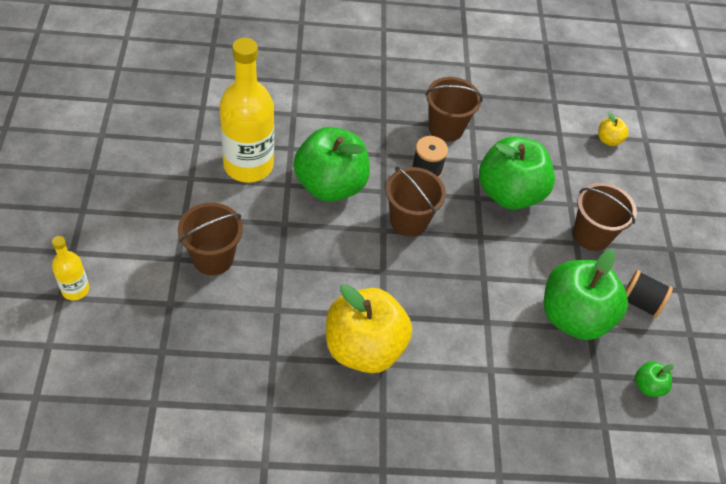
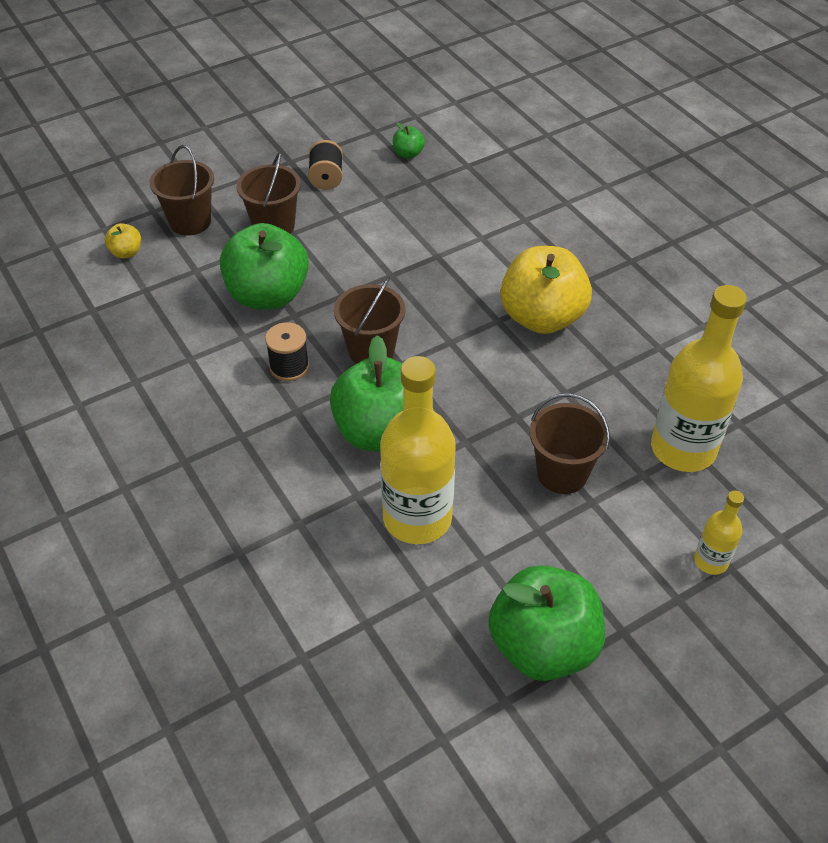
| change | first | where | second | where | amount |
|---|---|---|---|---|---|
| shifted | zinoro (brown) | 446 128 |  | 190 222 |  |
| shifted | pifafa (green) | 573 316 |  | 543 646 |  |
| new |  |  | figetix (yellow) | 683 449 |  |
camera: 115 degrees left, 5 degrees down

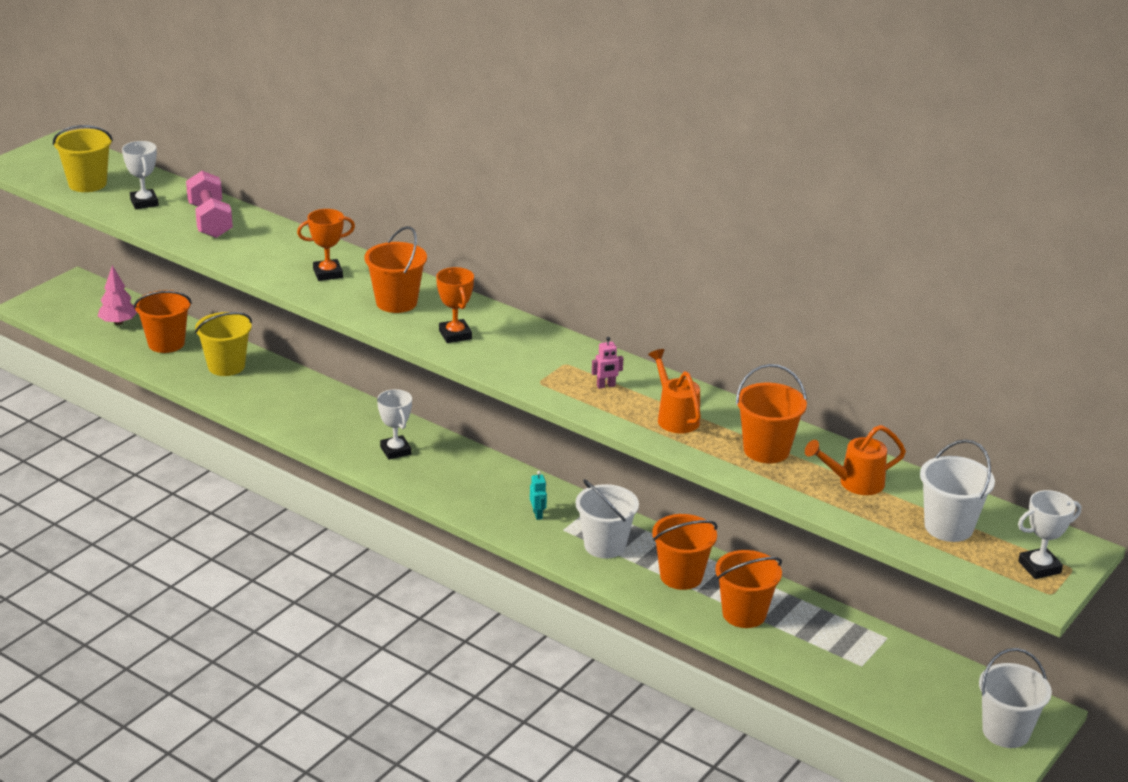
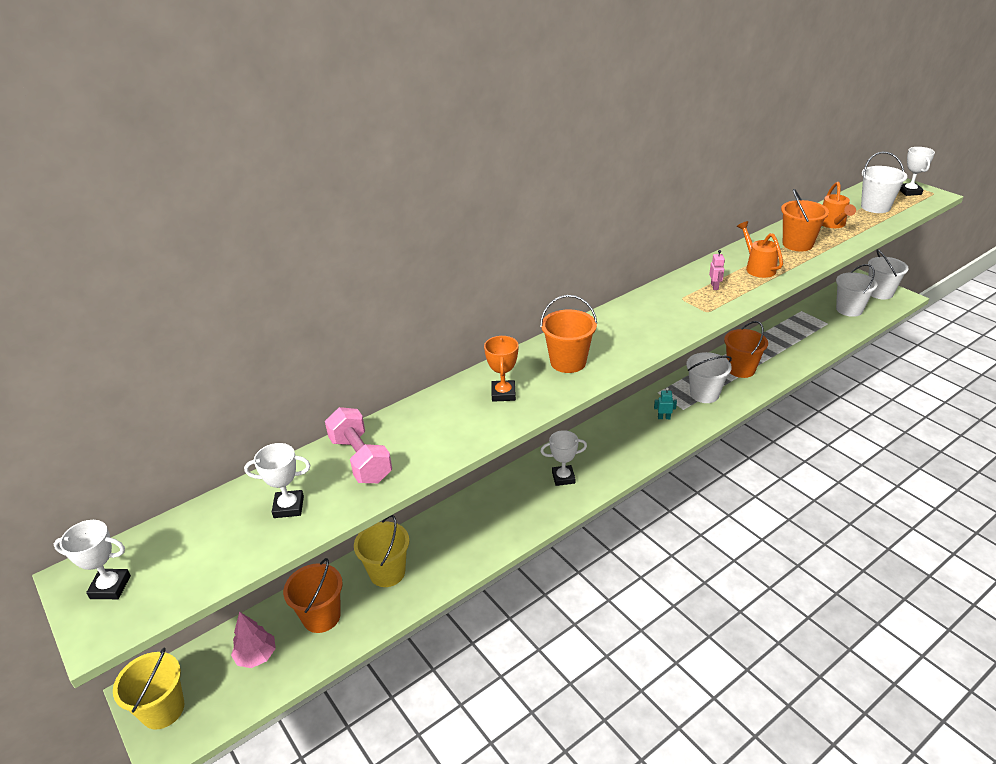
| change | first | where | second | where | amount |
|---|---|---|---|---|---|
| new |  |  | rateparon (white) | 110 587 |  |
| shifted | zinoro (yellow) | 87 184 |  | 163 709 |  |
| rotated | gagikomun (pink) | 210 221 |  | 360 459 | 60 degrees clockwise |
| rotated | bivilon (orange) | 675 417 |  | 757 267 | 75 degrees clockwise |
| new |  |  | zinoro (white) | 849 309 |  |
| gone | rateparon (orange) | 455 335 |  |  |  |
| gone | zinoro (orange) | 744 614 |  |  |  |
camera: 70 degrees left, 5 degrees up

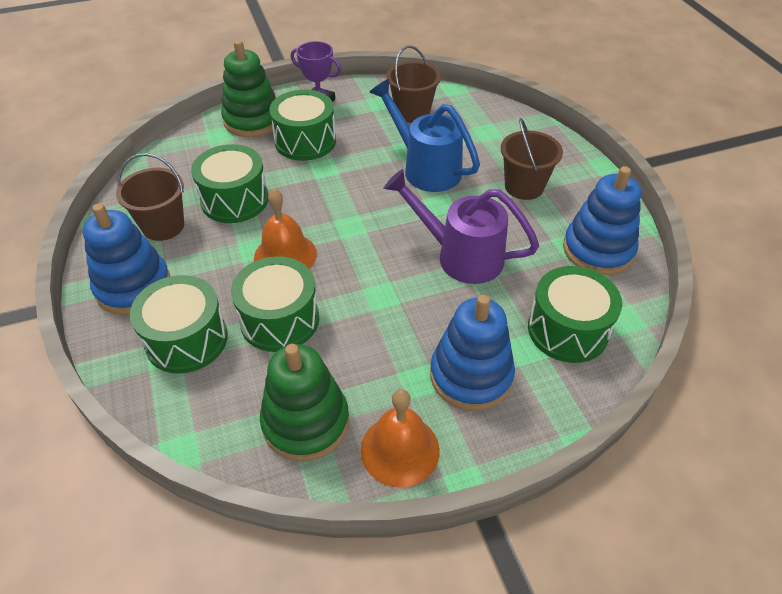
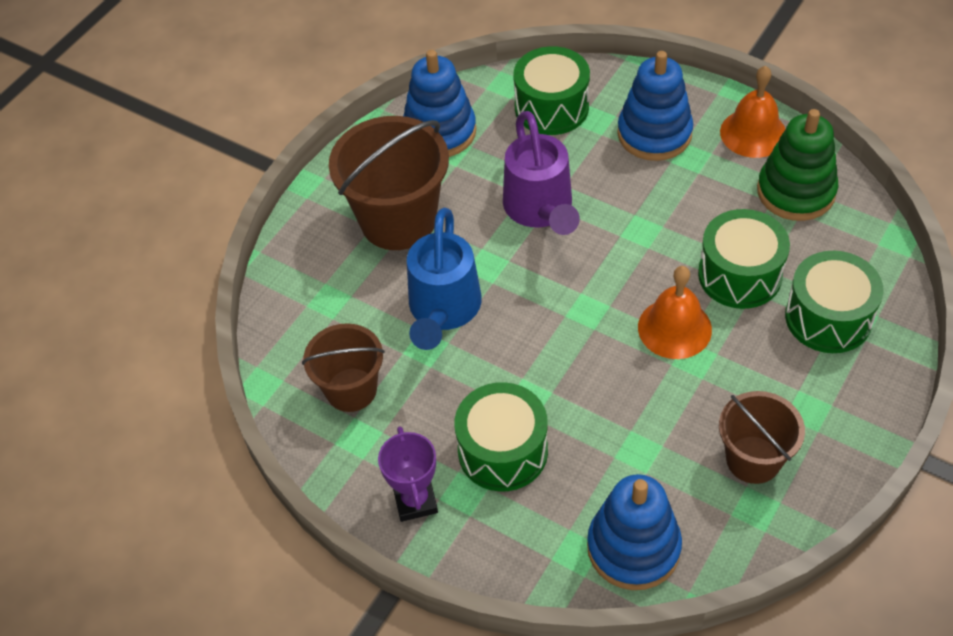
| change | first | where | second | where | amount |
|---|---|---|---|---|---|
| scaled | zinoro (brown) | 524 186 |  | 398 220 | x1.62 |
| shifted | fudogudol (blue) | 133 287 |  | 633 547 |  |
| gone | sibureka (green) | 235 200 |  |  |  |
| gone | fudogudol (green) | 252 120 |  |  |  |
camera: 125 degrees left, 5 degrees up

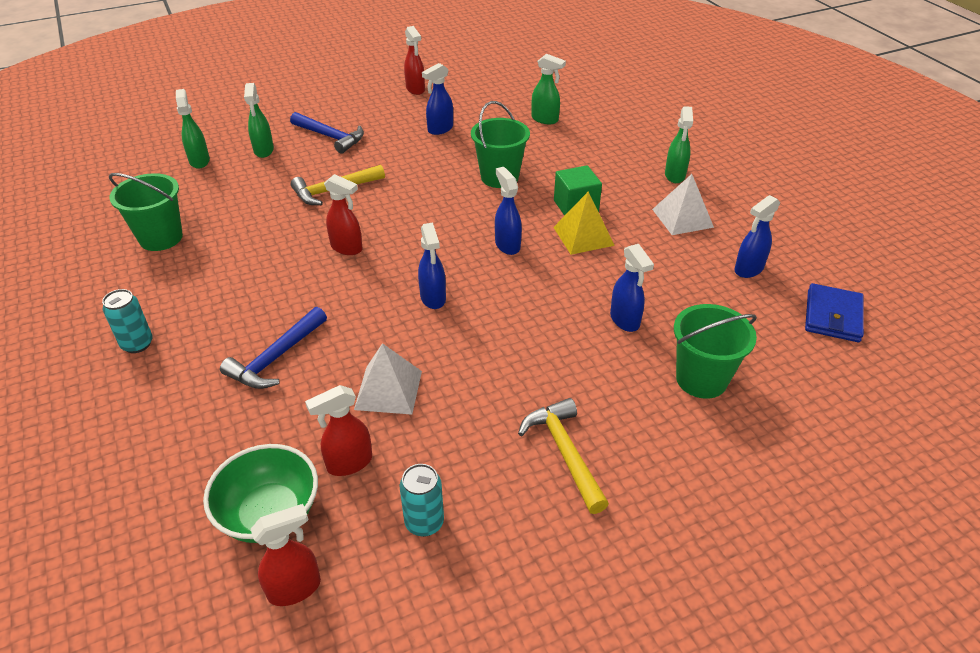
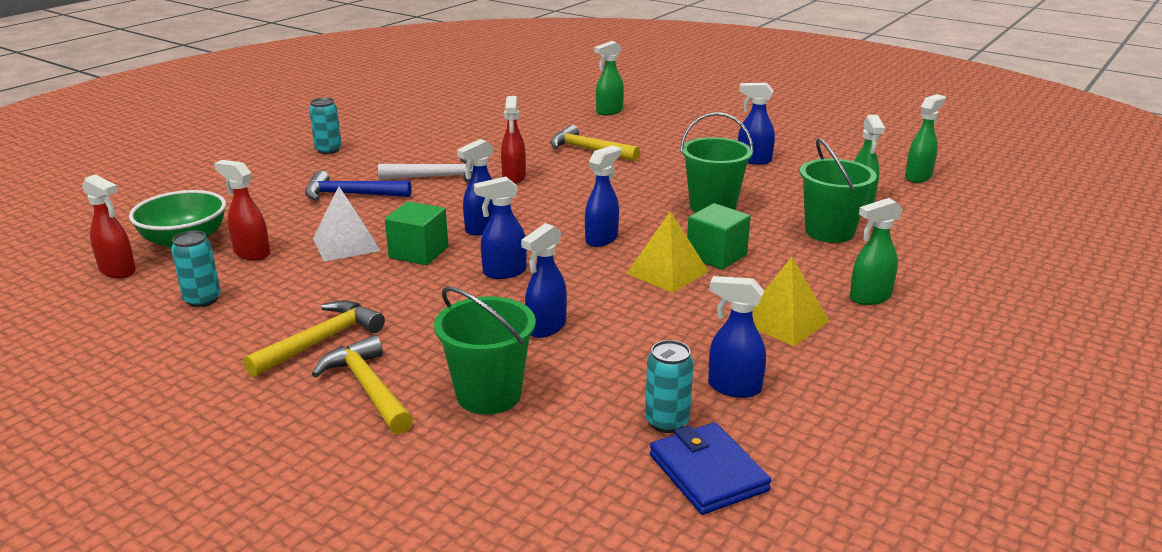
| change | first | where | second | where | amount |
|---|---|---|---|---|---|
| new |  |  | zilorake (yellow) | 367 388 |  |
| new |  |  | zilorake (white) | 438 177 |  |
| new |  |  | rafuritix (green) | 419 252 |  |
| new |  |  | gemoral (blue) | 504 272 |  |
| new |  |  | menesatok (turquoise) | 667 422 |  |
| rotated | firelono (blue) | 833 316 |  | 708 473 | 75 degrees clockwise |
| repainted | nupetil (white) | 682 218 | nupetil (yellow) | 784 321 |  |
| shifted | zinoro (green) | 161 238 |  | 829 232 |  |
| shifted | gemoral (green) | 199 161 |  | 918 177 |  |
| gone | zilorake (blue) | 330 137 |  |  |  |
| gone | gemoral (red) | 415 89 |  |  |  |
camera: 60 degrees right, 15 degrees down

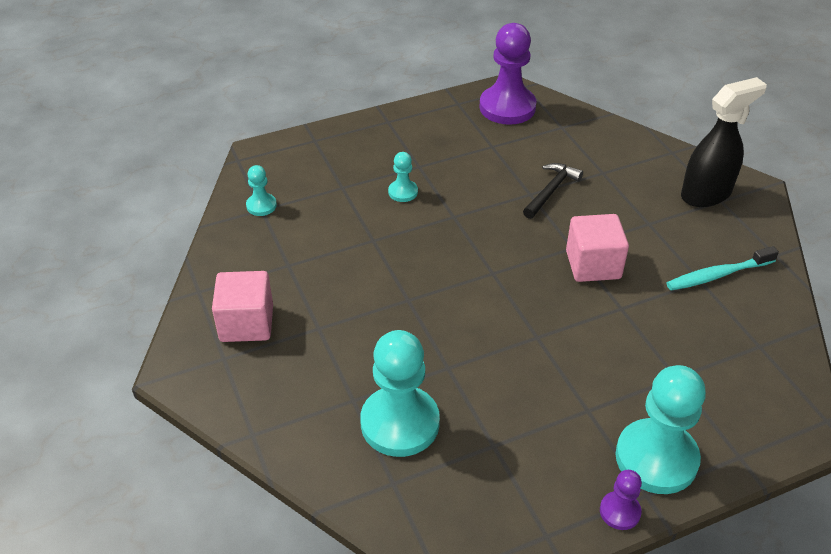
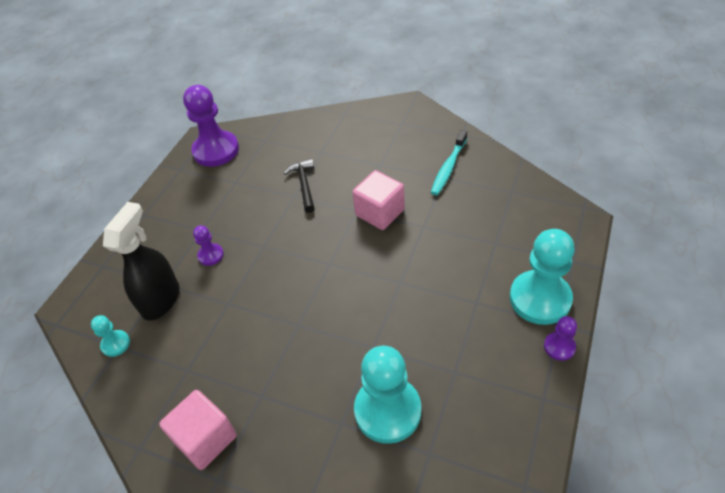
| change | first | where | second | where | amount |
|---|---|---|---|---|---|
| shifted | gemoral (black) | 706 194 |  | 161 299 |  |
| repainted | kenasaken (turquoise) | 403 192 | kenasaken (purple) | 211 255 |  |
camera: 40 degrees left, 5 degrees up

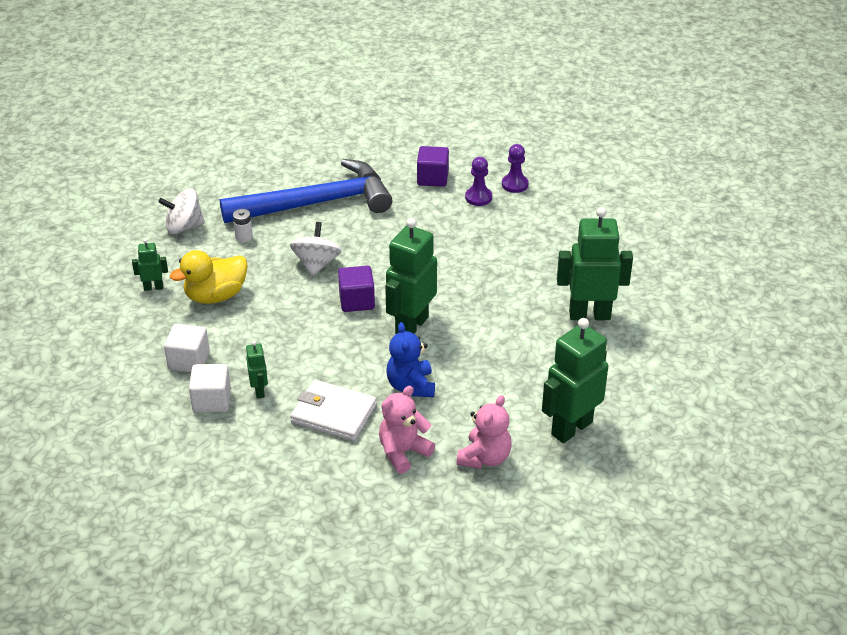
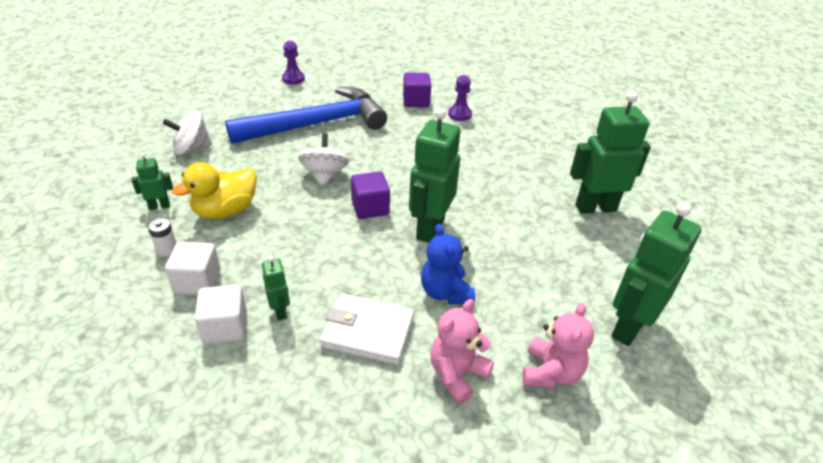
| change | first | where | second | where | amount |
|---|---|---|---|---|---|
| shifted | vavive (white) | 244 237 |  | 167 249 |  |
| shifted | kenasaken (purple) | 515 184 |  | 293 79 |  |
camera: 10 degrees left, 0 degrees up

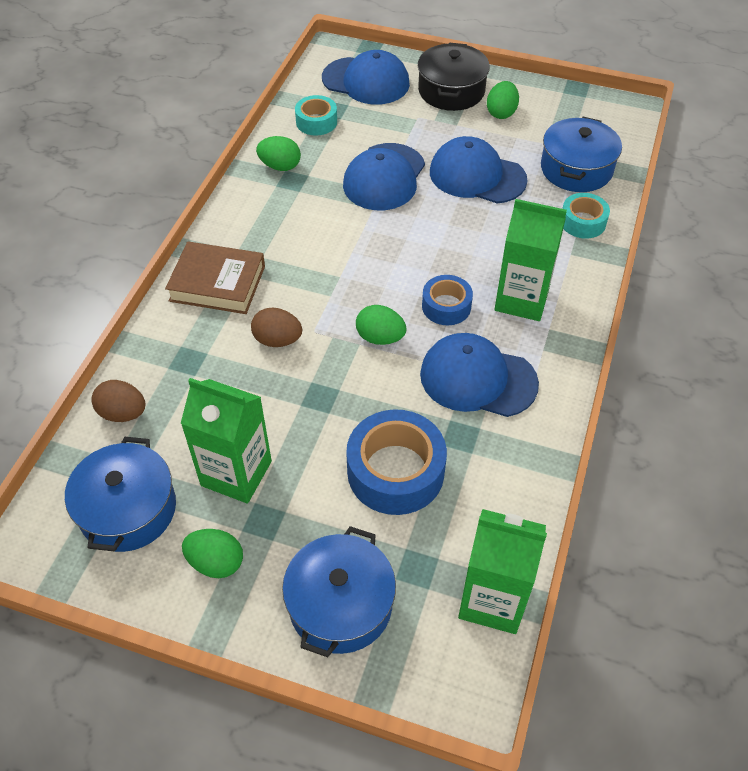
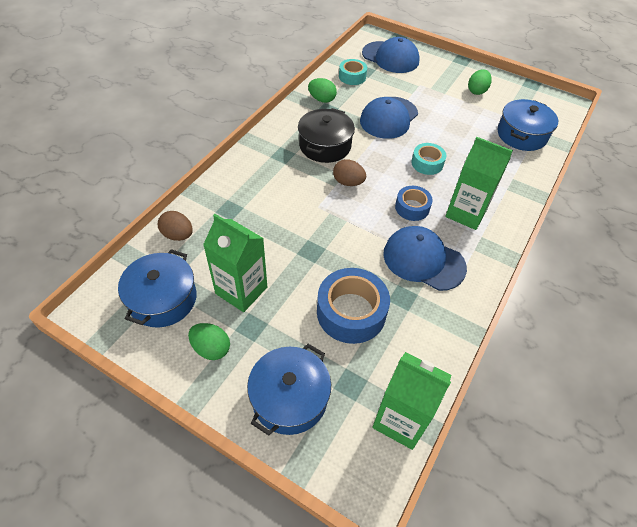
| change | first | where | second | where | amount |
|---|---|---|---|---|---|
| shifted | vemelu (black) | 451 91 |  | 325 145 |  |
| shifted | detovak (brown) | 277 340 |  | 348 182 |  |
| shifted | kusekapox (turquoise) | 582 222 |  | 427 163 |  |
| gone | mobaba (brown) | 217 283 |  |  |  |
| gone | detovak (green) | 380 337 |  |  |  |
| gone | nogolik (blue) | 477 176 |  |  |  |
camera: 10 degrees right, 0 degrees up

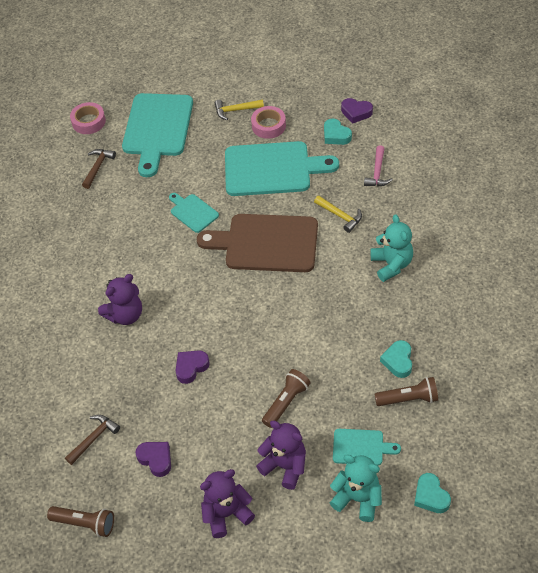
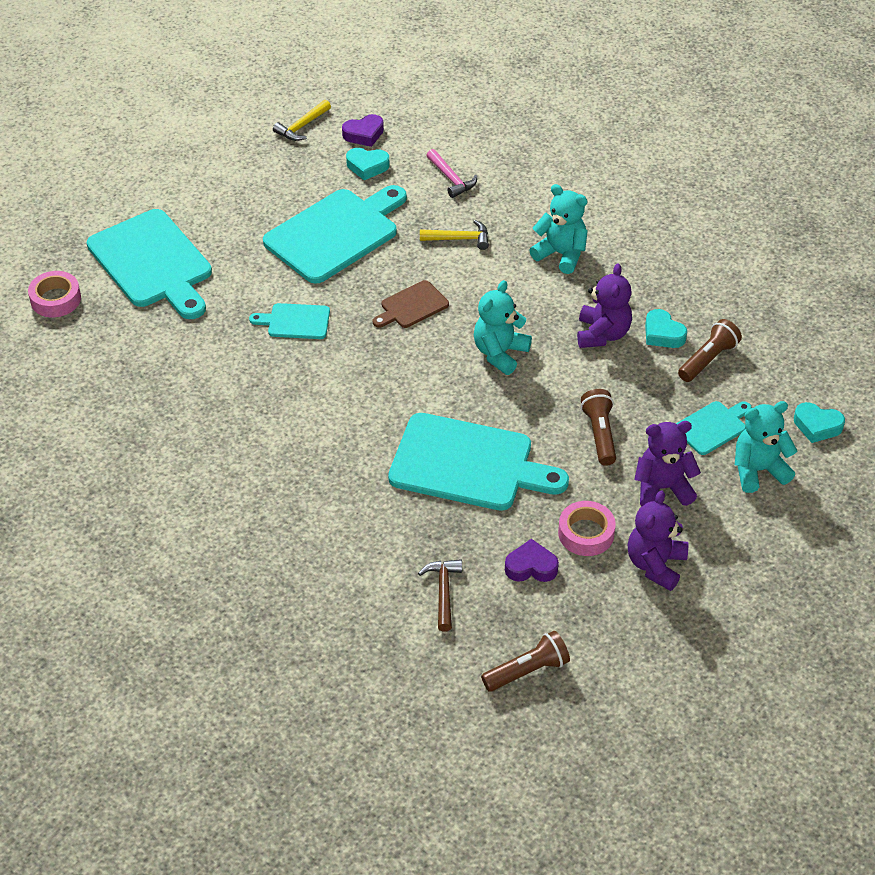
| change | first | where | second | where | amount |
|---|---|---|---|---|---|
| shifted | zilorake (yellow) | 236 110 |  | 302 126 |  |
| scaled | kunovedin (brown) | 266 243 |  | 412 306 | x0.49 |
| swapped | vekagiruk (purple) | 191 367 | kunovedin (turquoise) | 468 464 |  |
| new |  |  | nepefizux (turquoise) | 500 353 |  |
| shifted | kusekapox (pink) | 268 126 |  | 586 533 |  |
| shifted | nepefizux (purple) | 125 315 |  | 602 334 |  |
| gone | zilorake (brown) | 98 167 |  |  |  |
camera: 45 degrees left, 5 degrees down

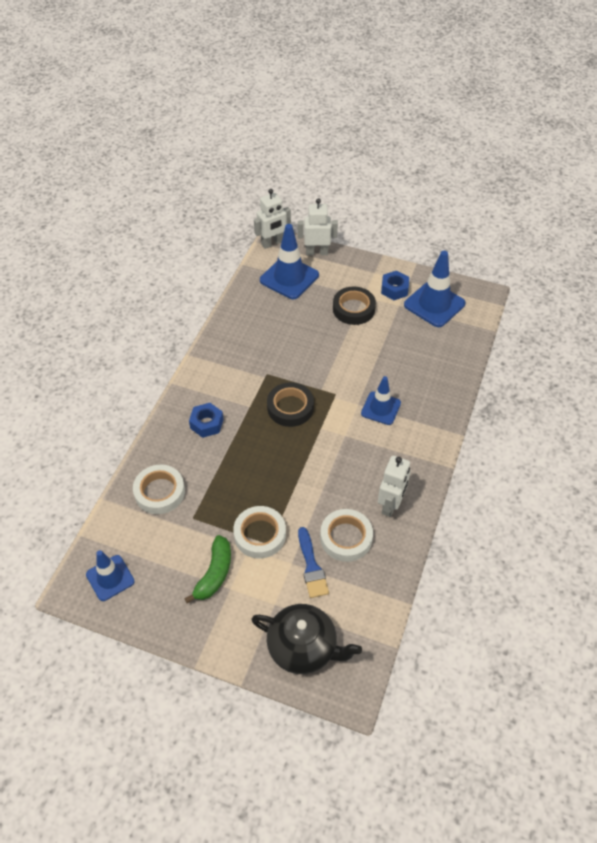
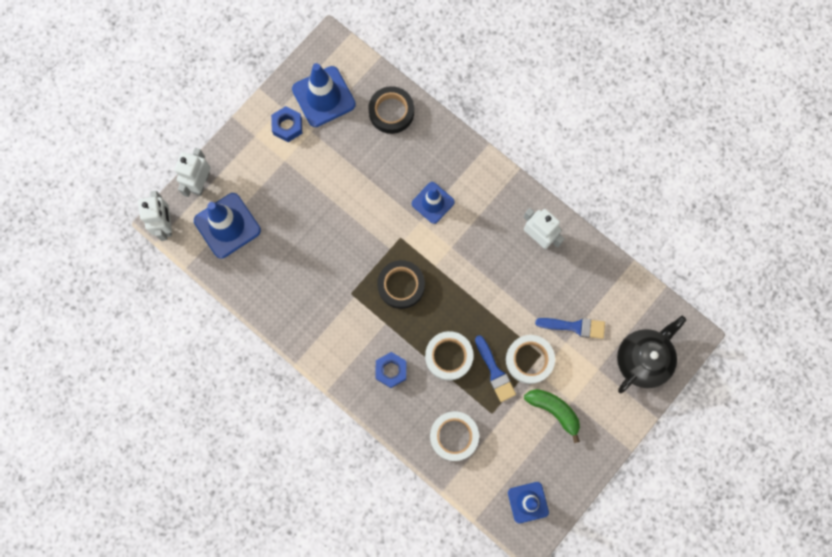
| change | first | where | second | where | amount |
|---|---|---|---|---|---|
| shifted | kusekapox (black) | 353 309 |  | 391 112 |  |
| shifted | kusekapox (white) | 346 538 |  | 448 356 |  |
| new |  |  | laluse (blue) | 495 372 |  |
camera: 70 degrees left, 25 degrees up

